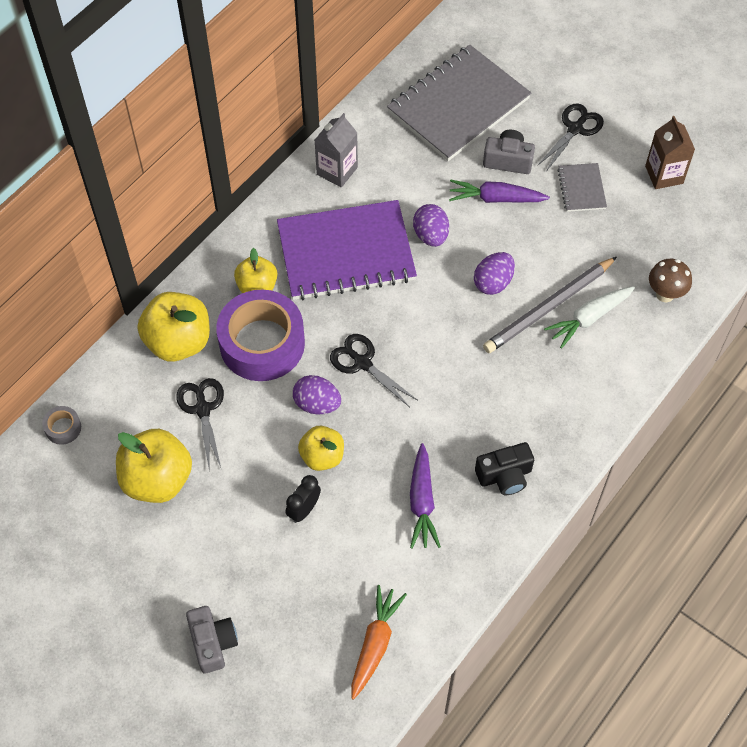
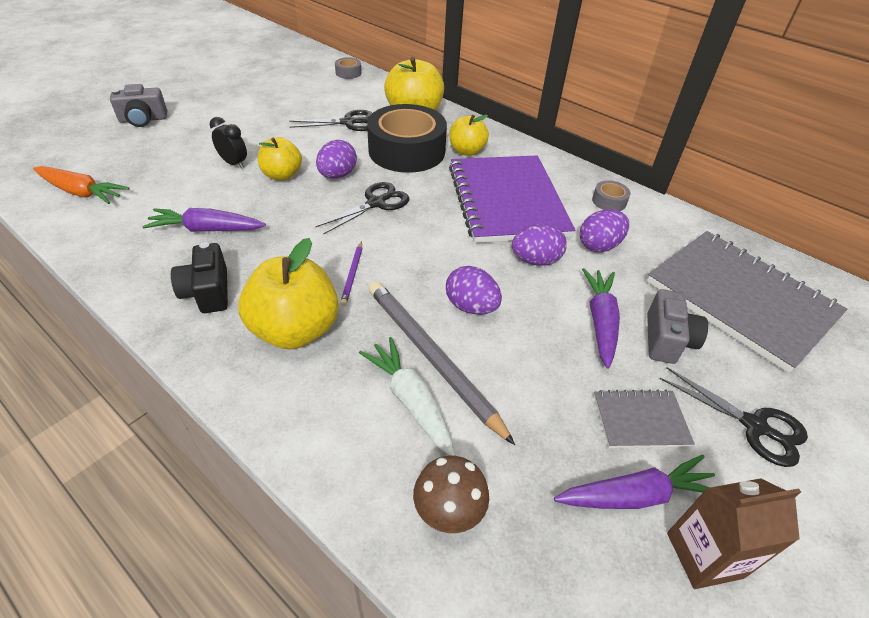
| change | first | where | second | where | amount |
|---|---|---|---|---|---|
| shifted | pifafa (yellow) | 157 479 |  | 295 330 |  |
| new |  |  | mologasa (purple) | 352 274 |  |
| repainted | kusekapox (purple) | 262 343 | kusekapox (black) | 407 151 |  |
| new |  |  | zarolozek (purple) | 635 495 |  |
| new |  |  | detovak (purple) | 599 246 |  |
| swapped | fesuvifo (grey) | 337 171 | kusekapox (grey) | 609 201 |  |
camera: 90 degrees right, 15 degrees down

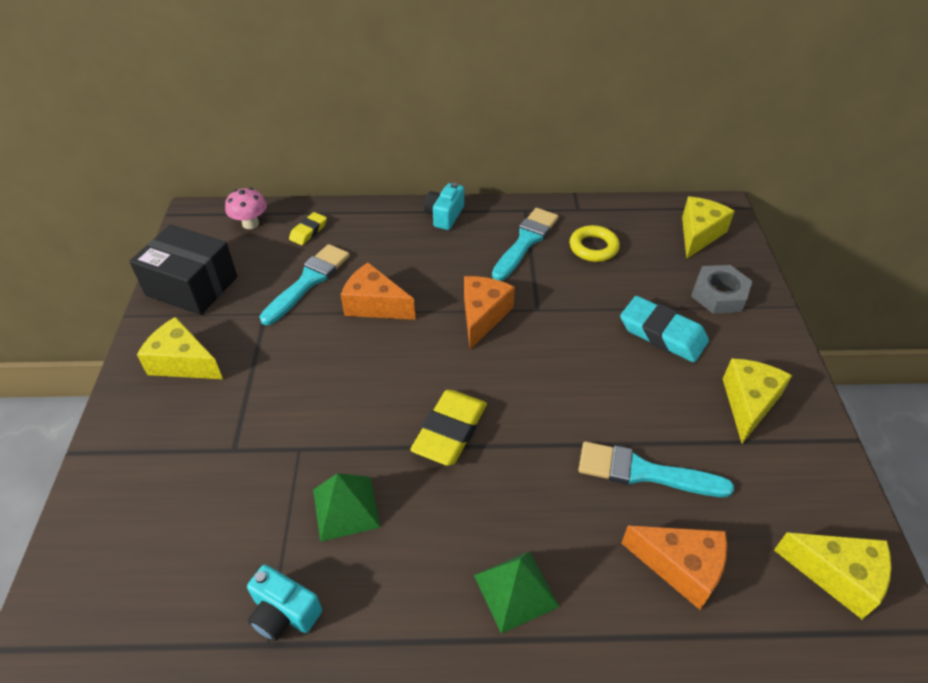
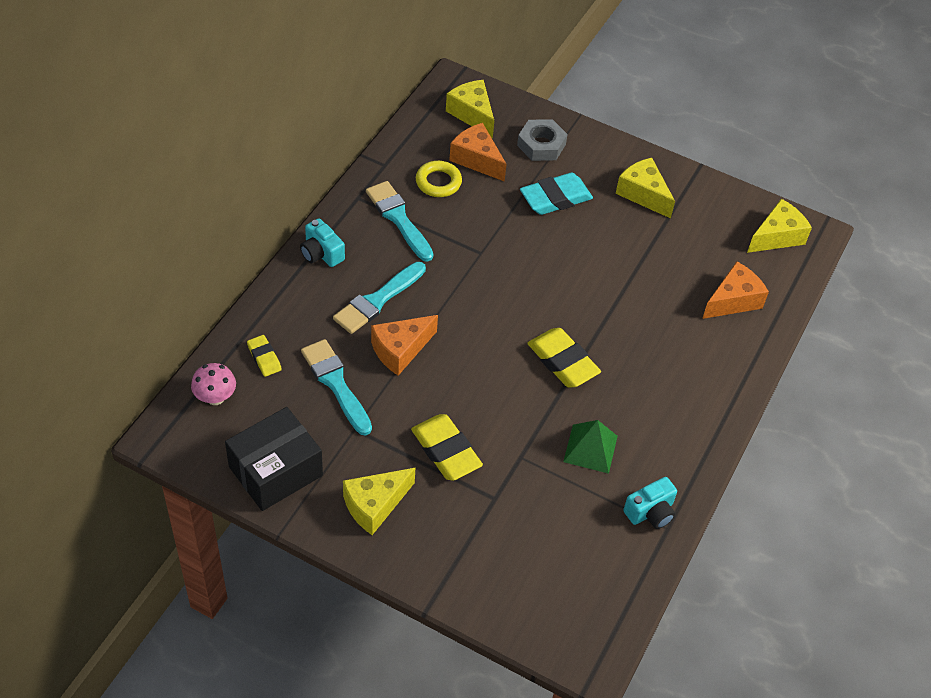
| change | first | where | second | where | amount |
|---|---|---|---|---|---|
| shifted | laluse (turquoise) | 644 472 |  | 377 300 |  |
| new |  |  | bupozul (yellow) | 446 451 |  |
| shifted | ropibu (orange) | 483 316 |  | 477 159 |  |
| gone | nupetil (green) | 516 590 |  |  |  |
camera: 65 degrees left, 5 degrees up

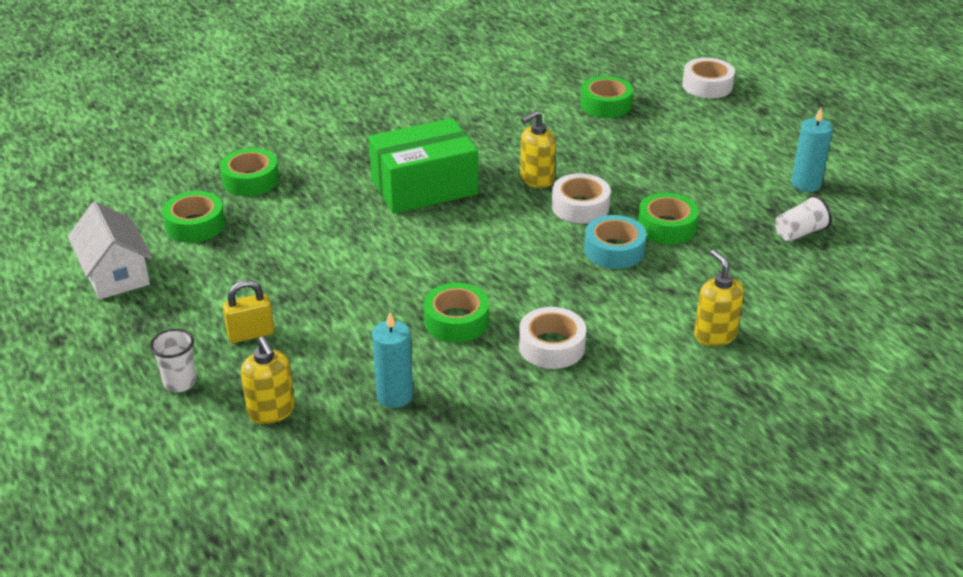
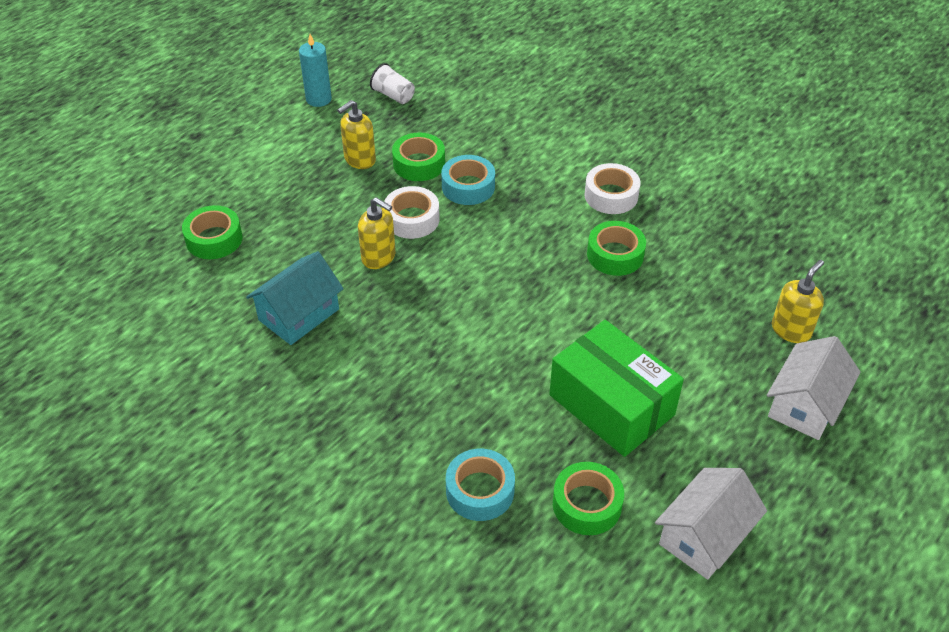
| change | first | where | second | where | amount |
|---|---|---|---|---|---|
| new |  |  | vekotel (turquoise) | 299 314 |  |
| shifted | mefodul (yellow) | 714 335 |  | 359 160 |  |
| repainted | kusekapox (green) | 250 180 | kusekapox (turquoise) | 480 491 |  |
| shifted | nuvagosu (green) | 424 187 |  | 611 405 |  |
| swapped | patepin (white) | 180 382 | vekotel (white) | 805 404 |  |
| gone | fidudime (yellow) | 251 334 |  |  |  |
| gone | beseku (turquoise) | 394 396 |  |  |  |
| gone | kusekapox (white) | 707 85 |  |  |  |
camera: 110 degrees left, 10 degrees up

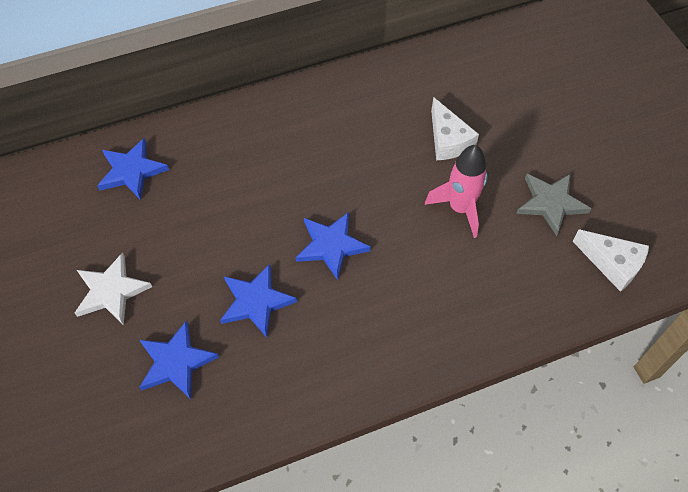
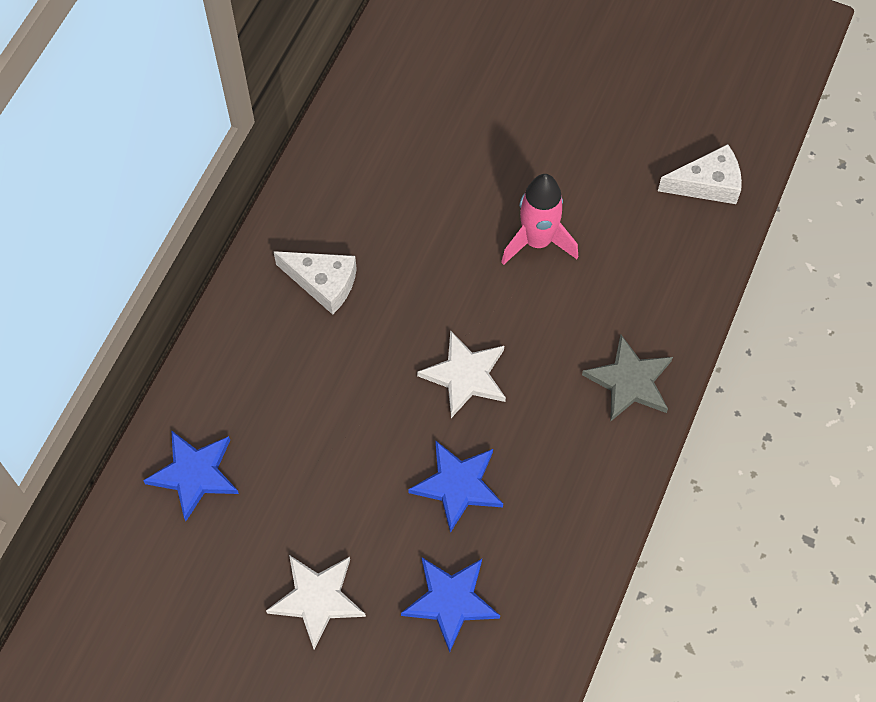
| change | first | where | second | where | amount |
|---|---|---|---|---|---|
| shifted | ropibu (white) | 448 140 |  | 323 283 |  |
| repainted | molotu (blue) | 331 245 | molotu (white) | 465 375 |  |
| shifted | molotu (grey) | 551 203 |  | 629 381 |  |
camera: 45 degrees left, 5 degrees up

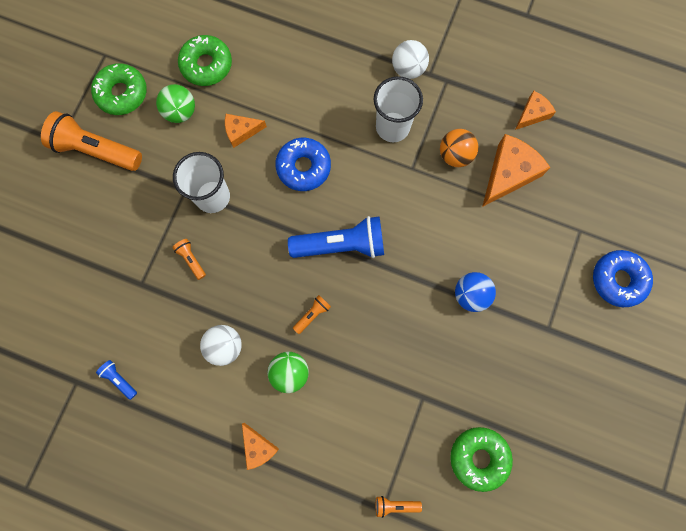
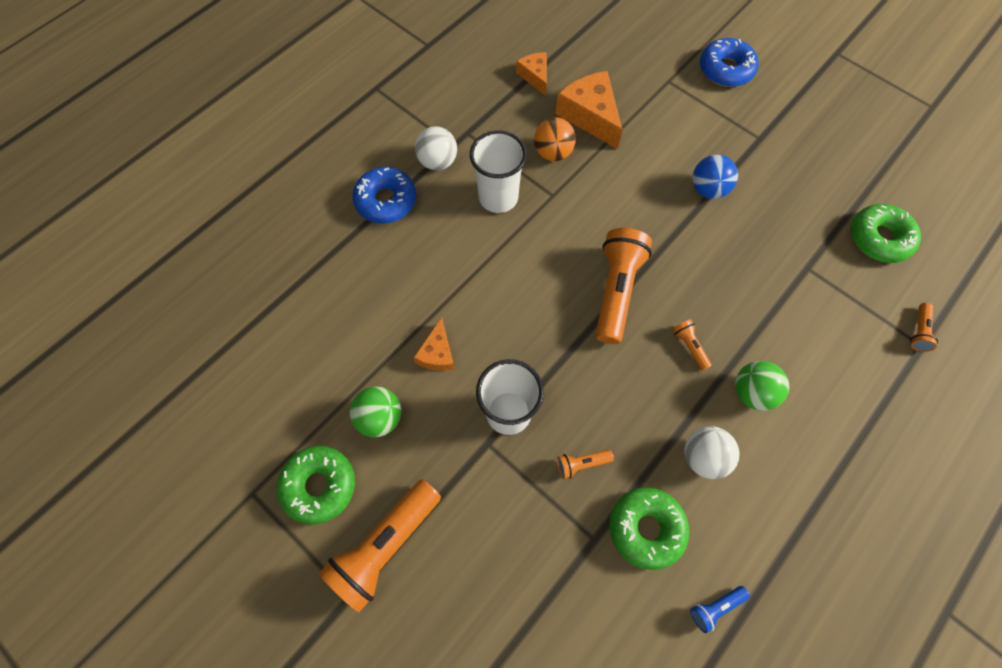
| change | first | where | second | where | amount |
|---|---|---|---|---|---|
| shifted | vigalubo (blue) | 303 167 |  | 386 201 |  |
| repainted | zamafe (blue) | 341 245 | zamafe (orange) | 616 291 |  |
| shifted | vigalubo (green) | 206 65 |  | 646 528 |  |
| gone | ropibu (orange) | 258 447 |  |  |  |
camera: 70 degrees left, 10 degrees down

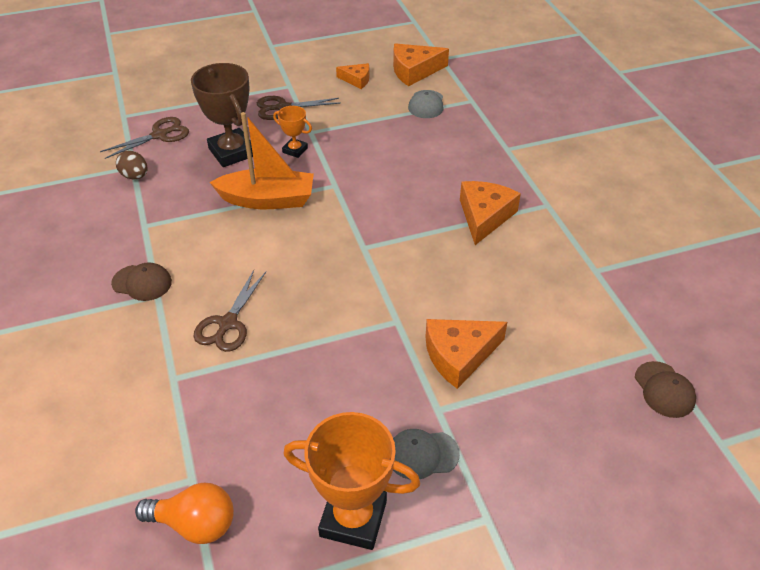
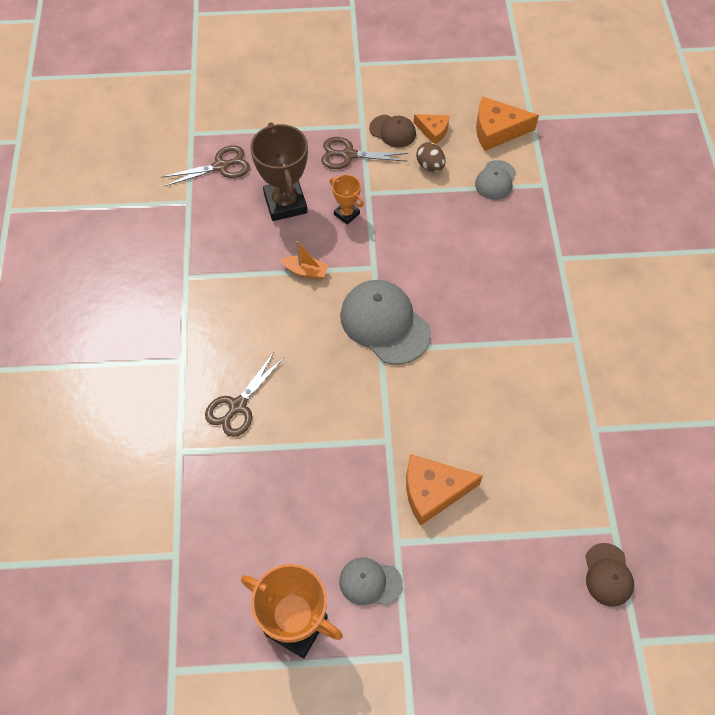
| change | first | where | second | where | amount |
|---|---|---|---|---|---|
| scaled | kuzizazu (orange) | 267 200 |  | 305 271 | x0.49 |
| new |  |  | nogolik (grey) | 385 323 |  |
| shifted | nogolik (brown) | 142 282 |  | 392 131 |  |
| shifted | detovak (brown) | 135 176 |  | 430 166 |  |
| gone | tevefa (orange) | 194 524 |  |  |  |
| gone | ropibu (orange) | 484 216 |  |  |  |
camera: 15 degrees right, 15 degrees up

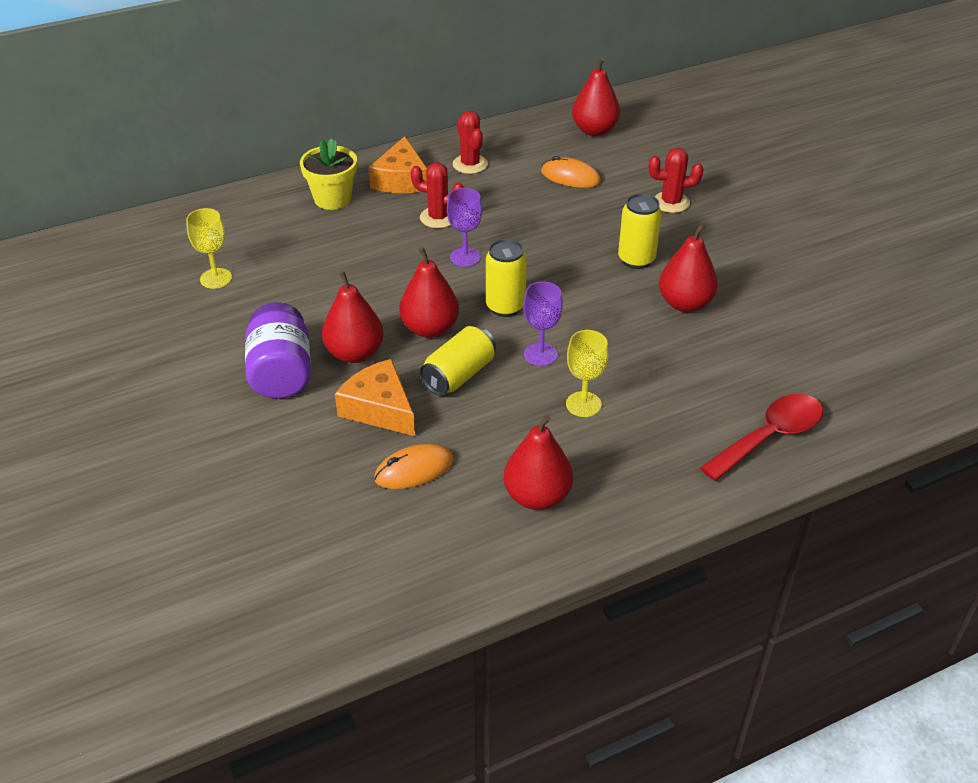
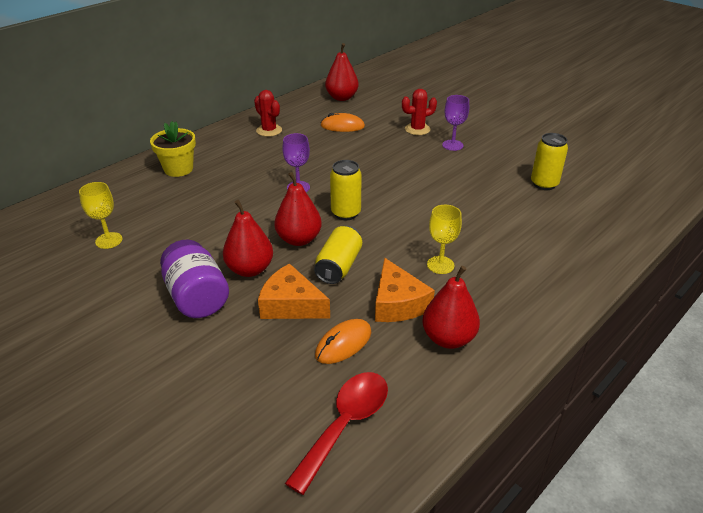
| change | first | where | second | where | amount |
|---|---|---|---|---|---|
| shifted | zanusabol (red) | 769 436 |  | 345 424 |  |
| shifted | ropibu (orange) | 401 179 |  | 397 303 |  |
| shifted | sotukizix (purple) | 540 354 |  | 452 145 |  |
| shifted | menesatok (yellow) | 636 259 |  | 544 184 |  |
| gone | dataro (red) | 438 217 |  |  |  |
| gone | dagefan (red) | 685 303 |  |  |  |
camera: 20 degrees left, 5 degrees down

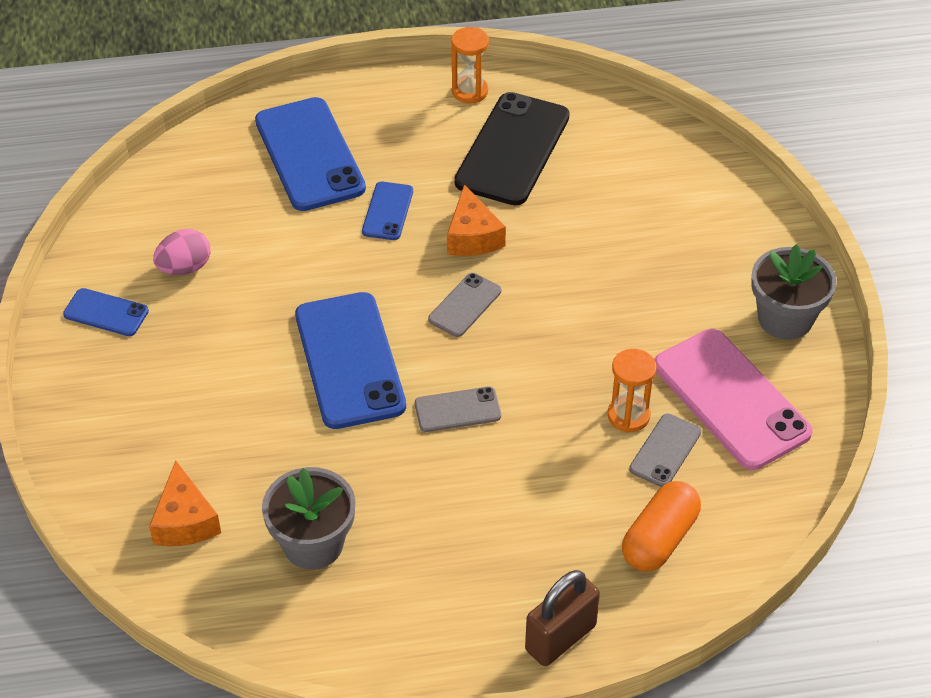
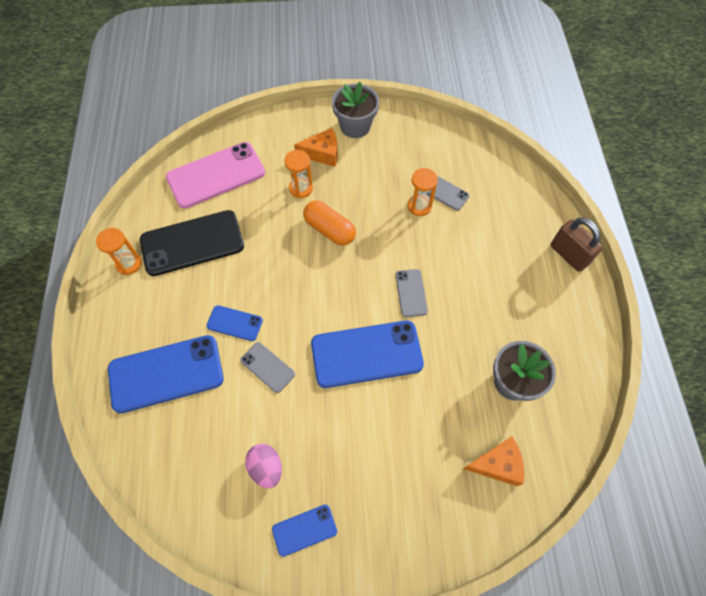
| change | first | where | second | where | amount |
|---|---|---|---|---|---|
| rotated | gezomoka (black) | 512 149 |  | 192 243 | 45 degrees counterclockwise |
| shifted | gezomoka (pink) | 731 399 |  | 216 175 |  |
| shifted | gezomoka (grey) | 465 305 |  | 267 367 |  |
| rotated | gezomoka (blue) | 106 313 |  | 304 530 | 45 degrees clockwise |
| new |  |  | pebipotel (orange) | 301 188 |  |
| shifted | ropibu (orange) | 472 236 |  | 322 153 |  |
| shifted | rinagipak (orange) | 659 539 |  | 329 230 |  |
camera: 85 degrees left, 15 degrees up

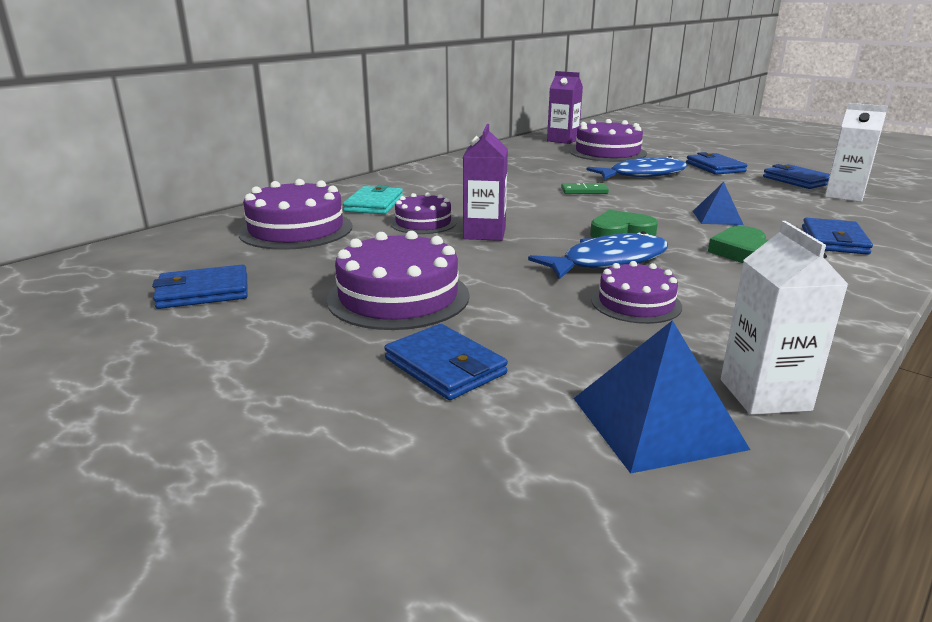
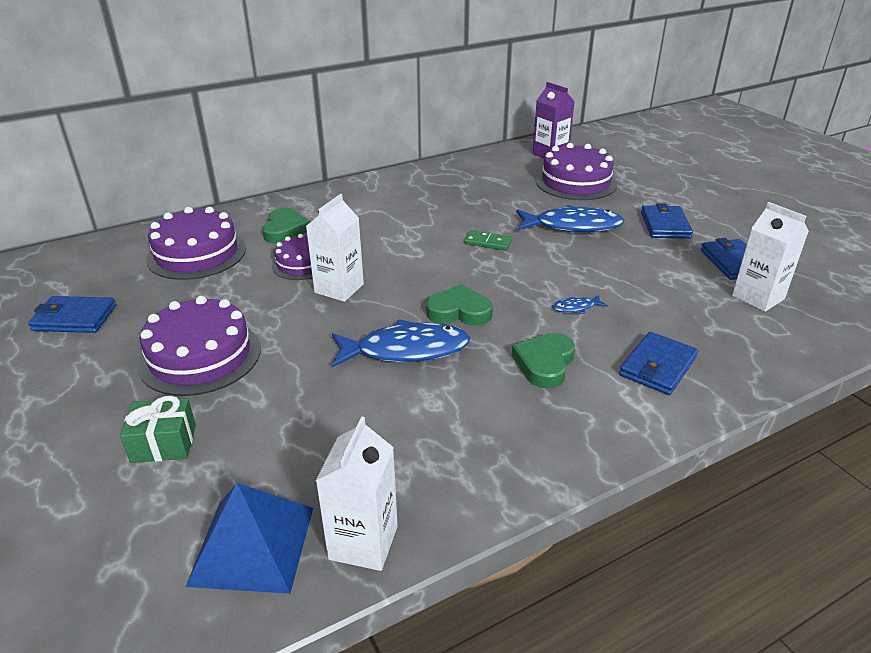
| change | first | where | second | where | amount |
|---|---|---|---|---|---|
| swapped | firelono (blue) | 445 366 | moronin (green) | 163 443 |  |
| swapped | firelono (turquoise) | 374 204 | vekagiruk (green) | 285 230 |  |
| repainted | fesuvifo (purple) | 484 233 | fesuvifo (white) | 339 288 |  |
| swapped | nupetil (blue) | 717 218 | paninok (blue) | 576 308 |  |
| gone | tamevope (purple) | 636 303 |  |  |  |
camera: 20 degrees right, 10 degrees up

